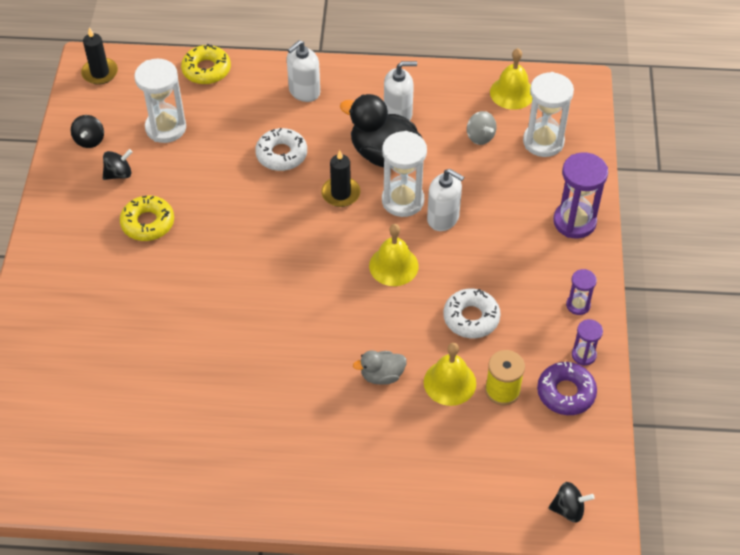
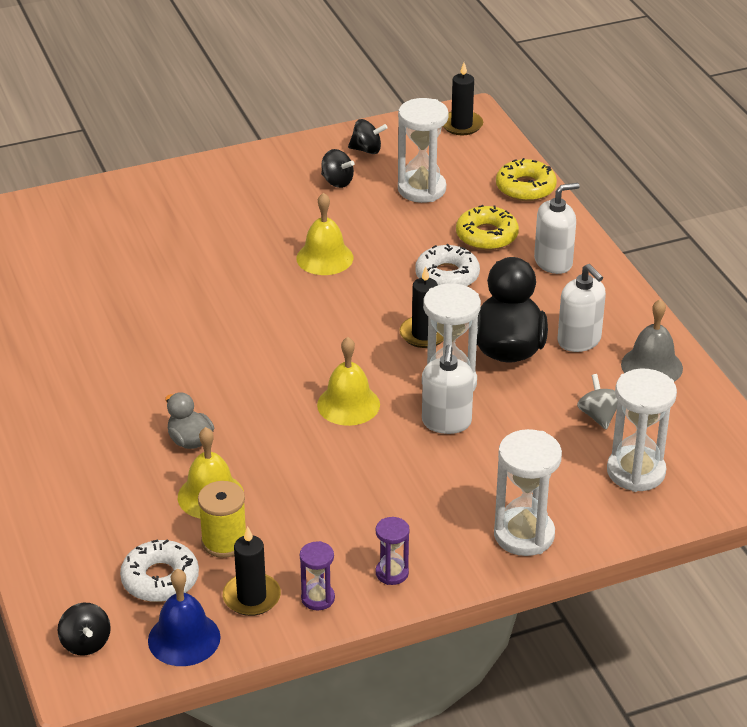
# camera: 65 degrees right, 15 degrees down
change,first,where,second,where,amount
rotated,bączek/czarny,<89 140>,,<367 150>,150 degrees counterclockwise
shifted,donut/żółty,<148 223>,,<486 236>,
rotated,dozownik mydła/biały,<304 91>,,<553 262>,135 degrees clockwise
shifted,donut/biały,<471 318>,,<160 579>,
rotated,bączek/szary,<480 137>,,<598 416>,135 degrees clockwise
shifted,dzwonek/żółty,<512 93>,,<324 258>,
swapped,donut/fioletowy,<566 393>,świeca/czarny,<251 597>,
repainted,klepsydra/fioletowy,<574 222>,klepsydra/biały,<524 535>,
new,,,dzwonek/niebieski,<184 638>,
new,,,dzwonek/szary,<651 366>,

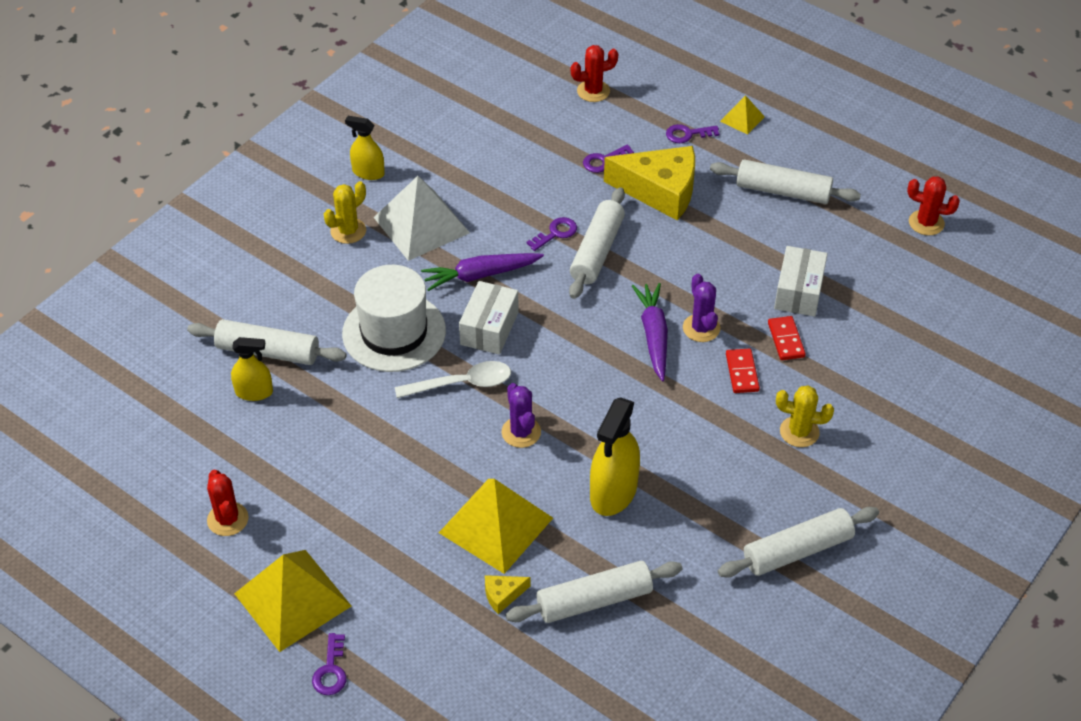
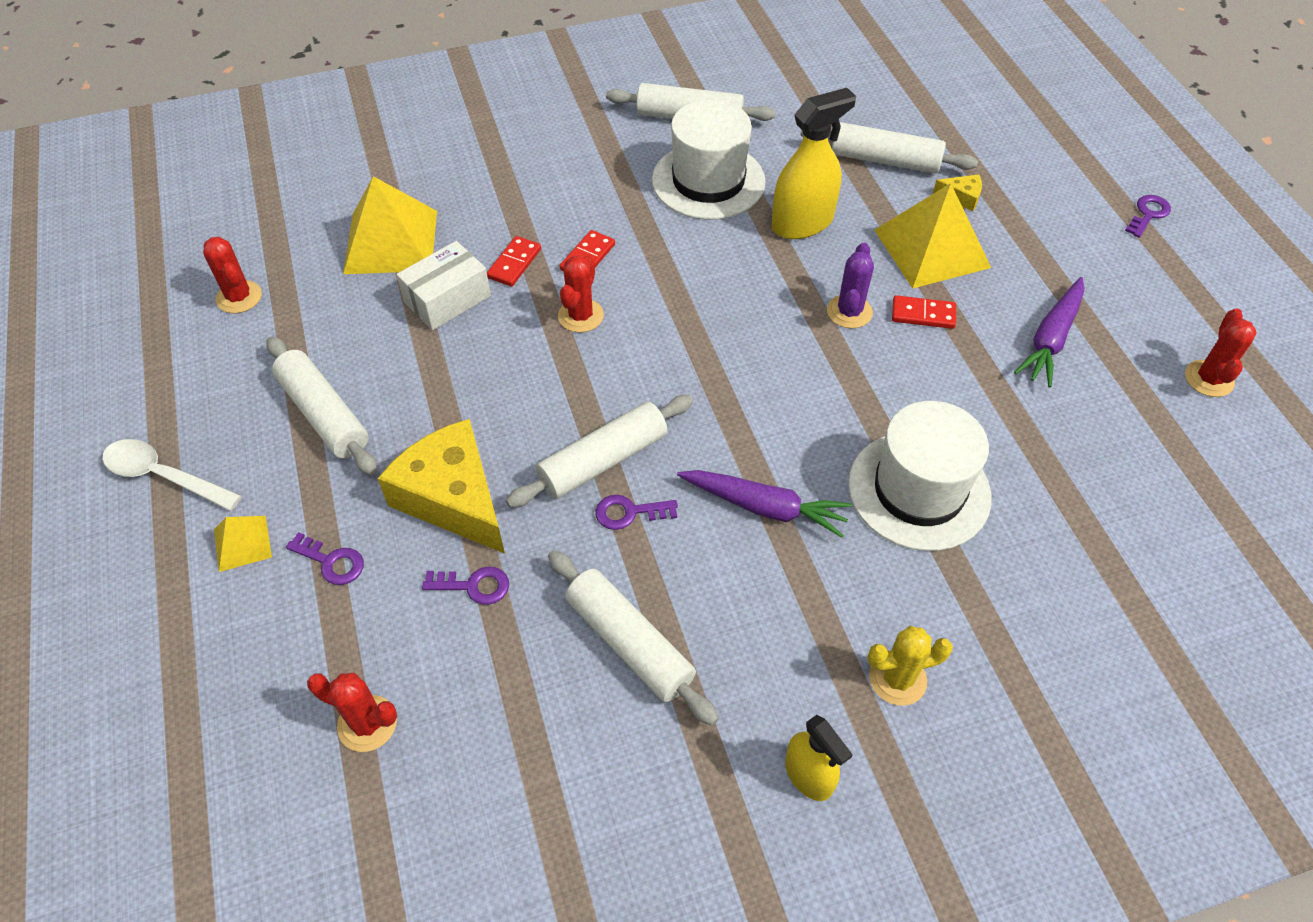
# camera: 145 degrees left, 5 degrees up
change,first,where,second,where,amount
shifted,wałek do ciasta/biały,<268 351>,,<629 643>,
gone,spryskiwacz/żółty,<254 392>,,,
shifted,piramida/żółty,<292 600>,,<391 241>,
gone,piramida/biały,<421 225>,,,
shifted,łyżka/biały,<462 384>,,<164 476>,
gone,pudełko/biały,<489 328>,,,
shifted,marchewka/fioletowy,<653 335>,,<1051 339>,
repainted,kaktus/fioletowy,<701 328>,kaktus/czerwony,<581 316>,
gone,kaktus/żółty,<799 432>,,,
new,,,kapelusz/biały,<708 181>,
new,,,kostka domina/czerwony,<923 314>,

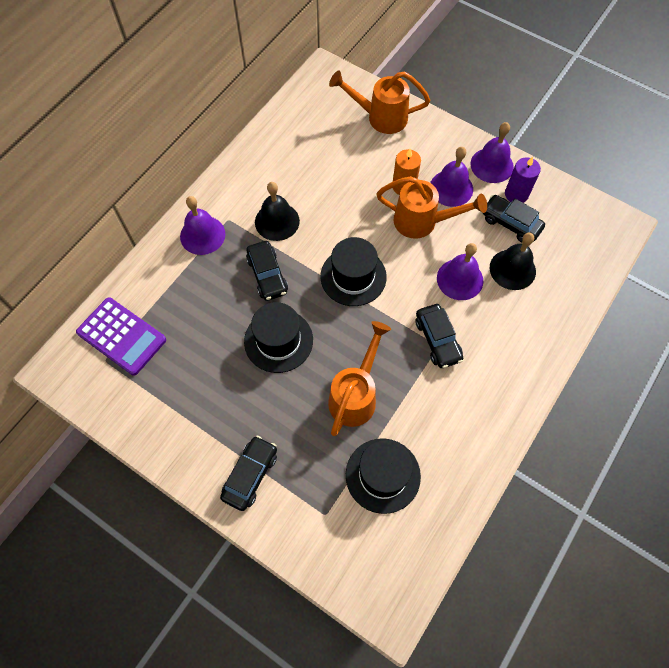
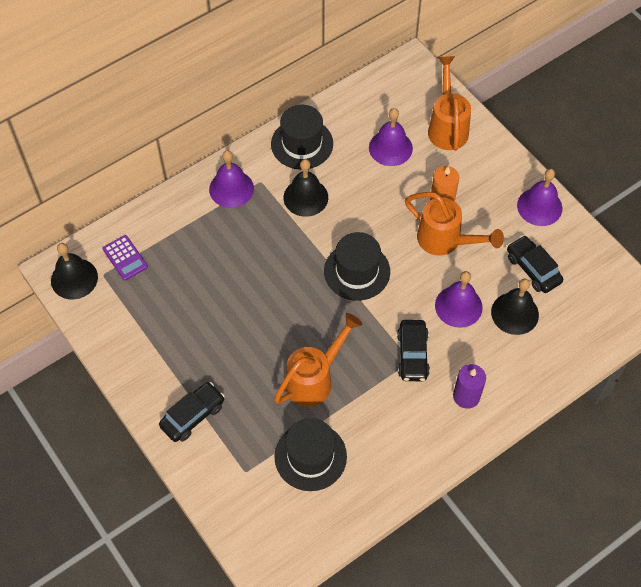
# camera: 20 degrees right, 5 degrees down
change,first,where,second,where,amount
scaled,kalkulator/fioletowy,<122 336>,,<125 258>,x0.59
shifted,kapelusz/czarny,<278 340>,,<302 144>,
gone,samochód/czarny,<267 275>,,,
rotated,konewka/pomarańczowy,<380 117>,,<447 126>,60 degrees clockwise
shifted,dzwonek/fioletowy,<451 188>,,<390 148>,
shifted,świeca/fioletowy,<516 194>,,<466 396>,
new,,,dzwonek/czarny,<74 278>,

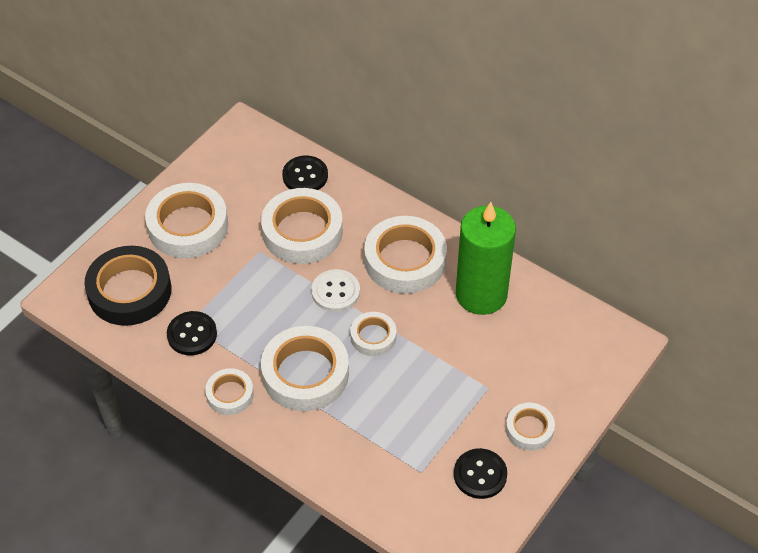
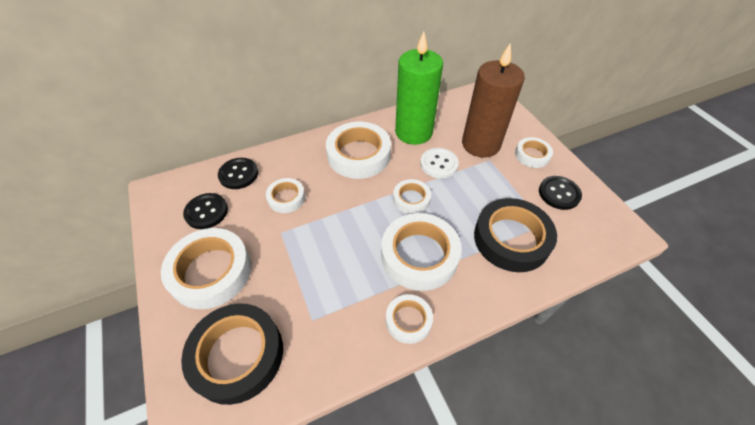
# camera: 60 degrees left, 0 degrees up
change,first,where,second,where,amount
shifted,guzik/czarny,<192 334>,,<206 212>,
scaled,taśma klejąca/biały,<302 231>,,<286 198>,x0.54
shifted,guzik/biały,<335 292>,,<439 164>,
new,,,świeca/brązowy,<481 144>,
new,,,taśma klejąca/czarny,<511 239>,

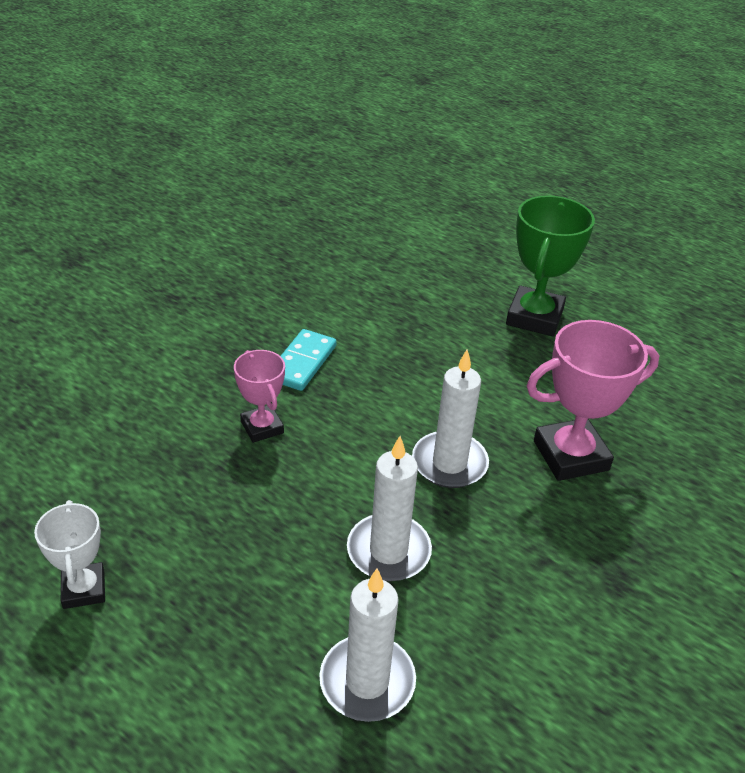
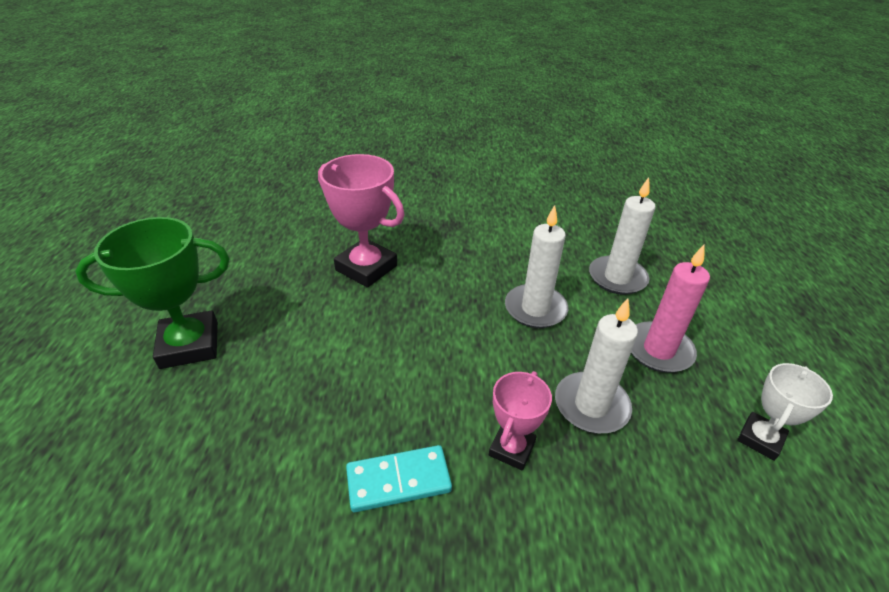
# camera: 125 degrees left, 0 degrees up
change,first,where,second,where,amount
shifted,świeca/biały,<449 463>,,<591 405>,
new,,,świeca/różowy,<658 350>,

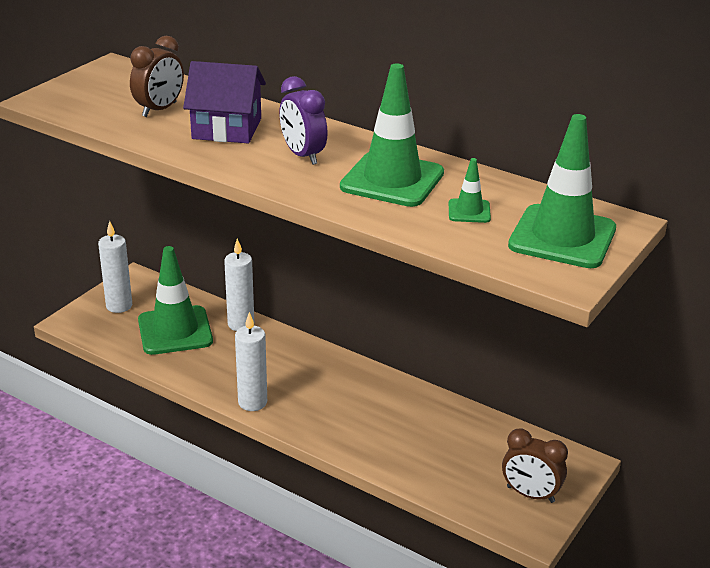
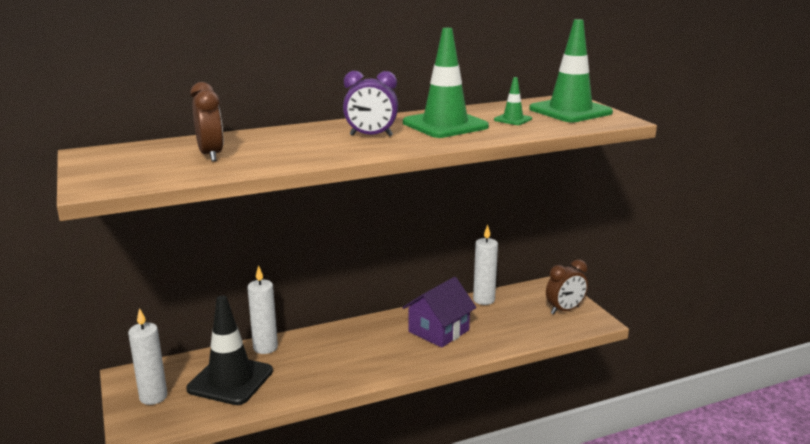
# camera: 55 degrees left, 10 degrees down
change,first,where,second,where,amount
repainted,pachołek/zielony,<175 331>,pachołek/czarny,<230 380>,
shifted,domek/fioletowy,<227 128>,,<438 331>,
shifted,świeca/biały,<252 402>,,<484 300>,

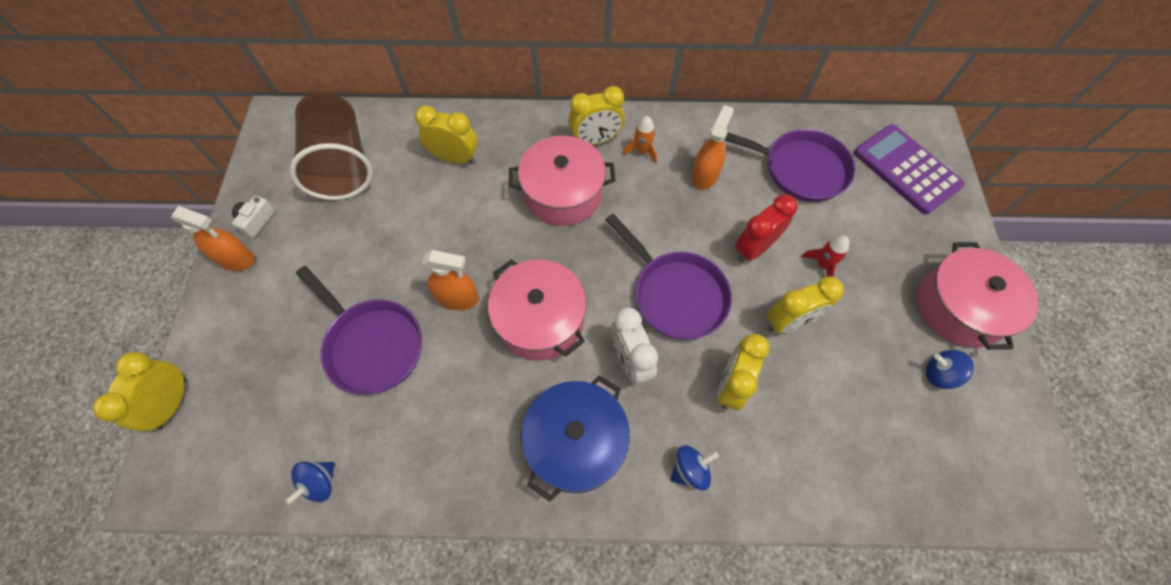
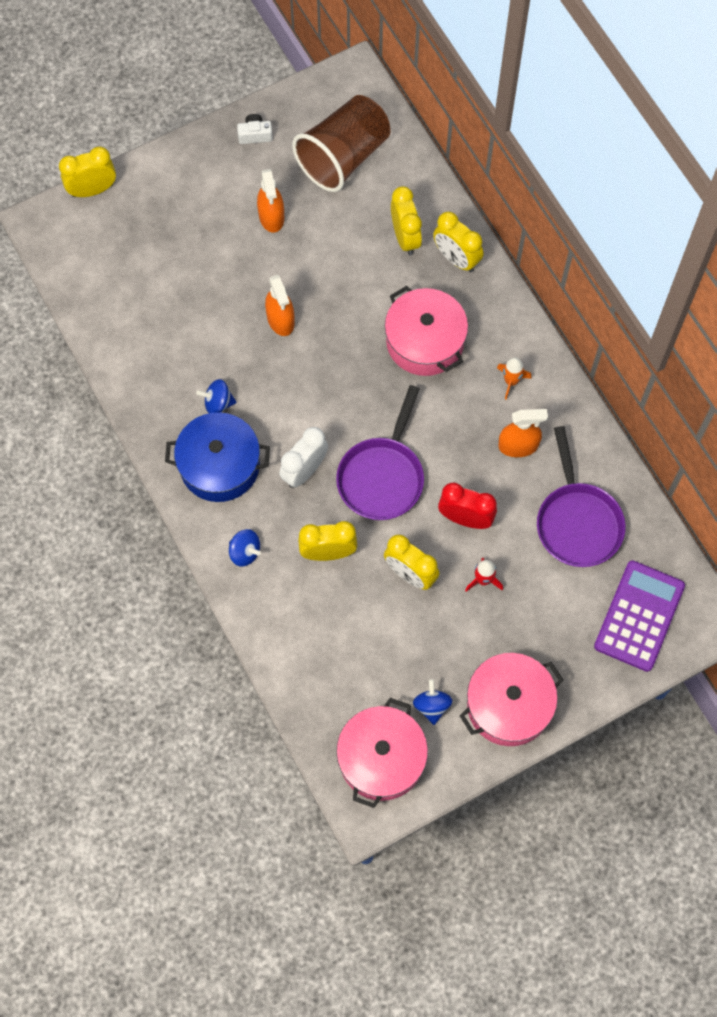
# camera: 60 degrees right, 5 degrees up
change,first,where,second,where,amount
shifted,spryskiwacz/pomarańczowy,<235 258>,,<271 216>,
shifted,bączek/niebieski,<320 483>,,<218 403>,
gone,patelnia/fioletowy,<372 345>,,,
shifted,garnek/różowy,<540 319>,,<381 758>,
shifted,budzik/żółty,<596 140>,,<456 259>,

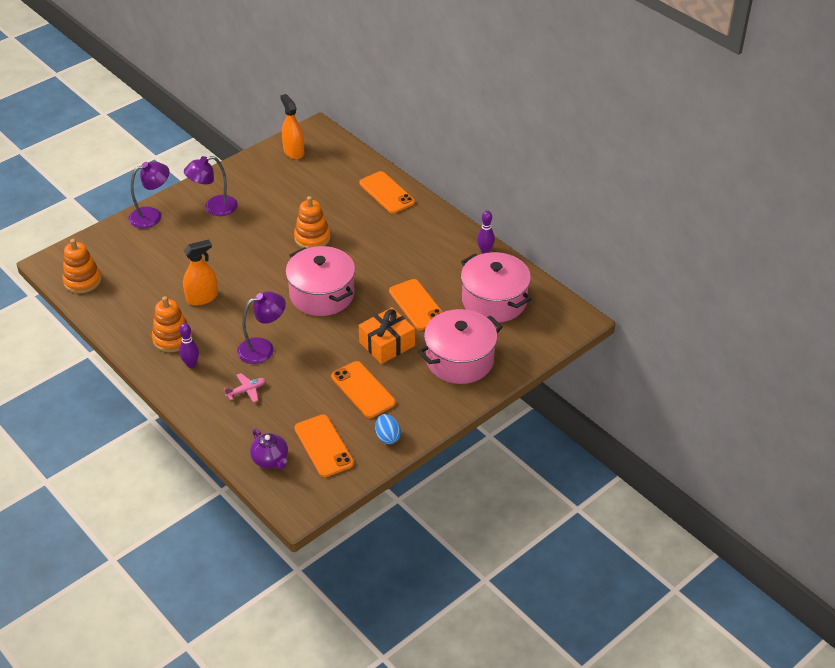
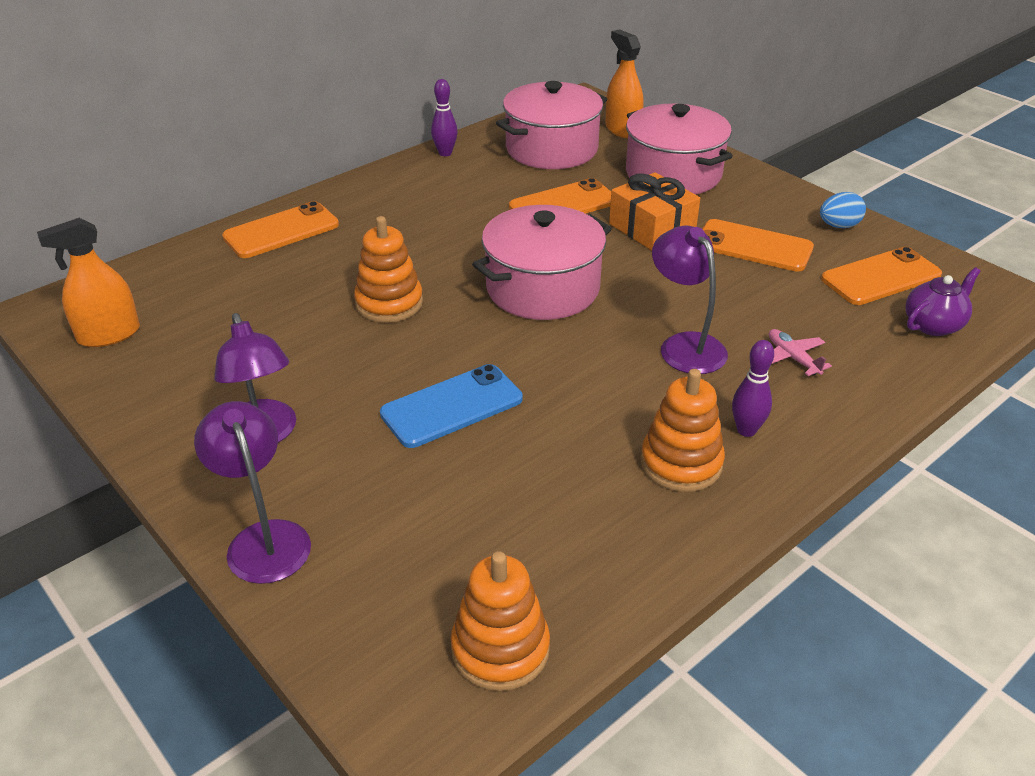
# camera: 90 degrees left, 5 degrees down
change,first,where,second,where,amount
shifted,spryskiwacz/pomarańczowy,<202 297>,,<622 129>,
rotated,telefon/pomarańczowy,<363 390>,,<753 246>,60 degrees clockwise
new,,,telefon/niebieski,<452 406>,

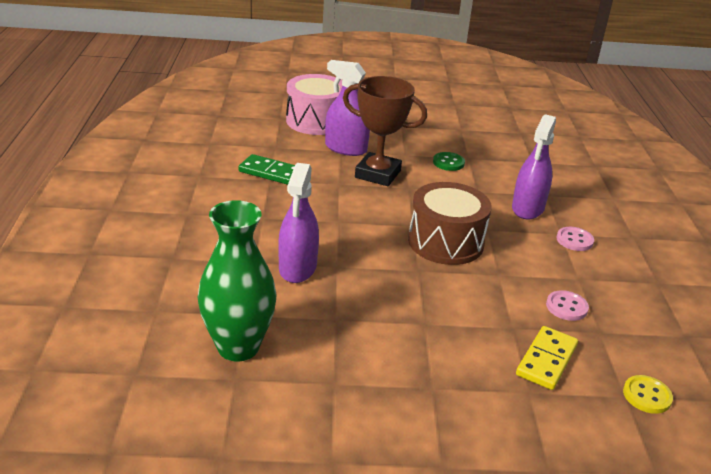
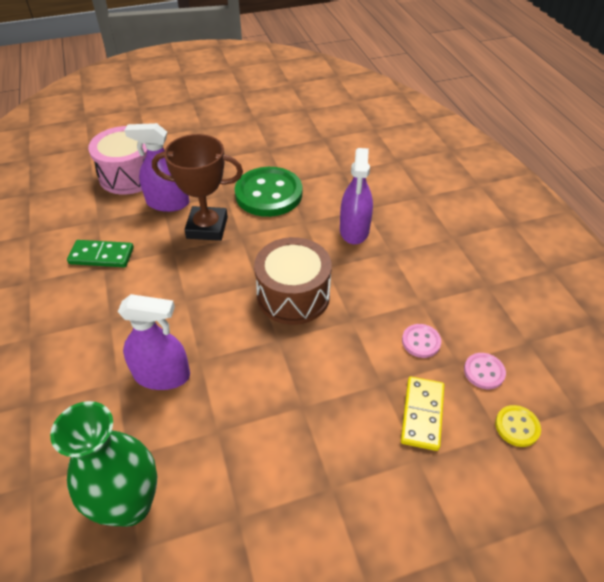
# camera: 15 degrees left, 15 degrees up
change,first,where,second,where,amount
rotated,spryskiwacz/fioletowy,<298 268>,,<162 375>,75 degrees counterclockwise
scaled,guzik/zielony,<448 163>,,<268 194>,x2.23
shifted,guzik/różowy,<574 240>,,<484 372>,

